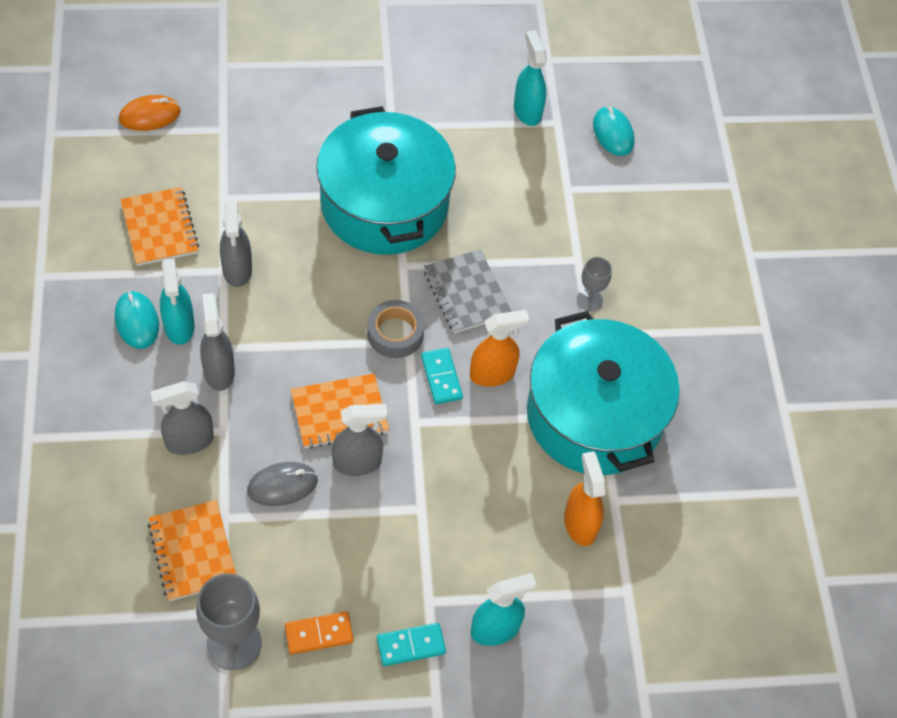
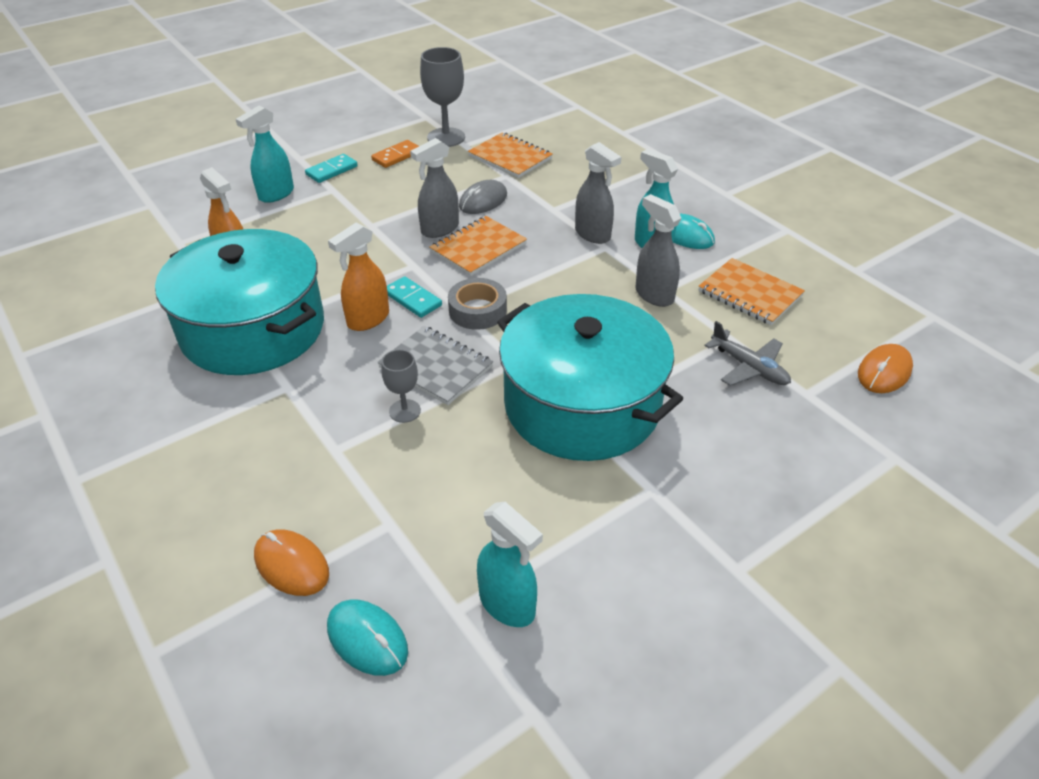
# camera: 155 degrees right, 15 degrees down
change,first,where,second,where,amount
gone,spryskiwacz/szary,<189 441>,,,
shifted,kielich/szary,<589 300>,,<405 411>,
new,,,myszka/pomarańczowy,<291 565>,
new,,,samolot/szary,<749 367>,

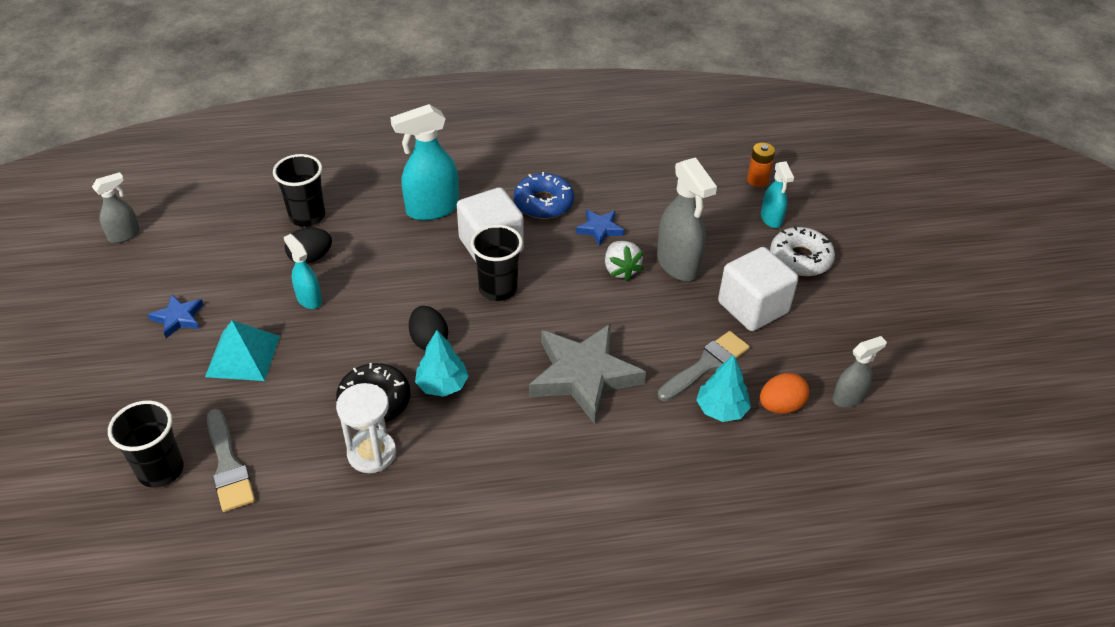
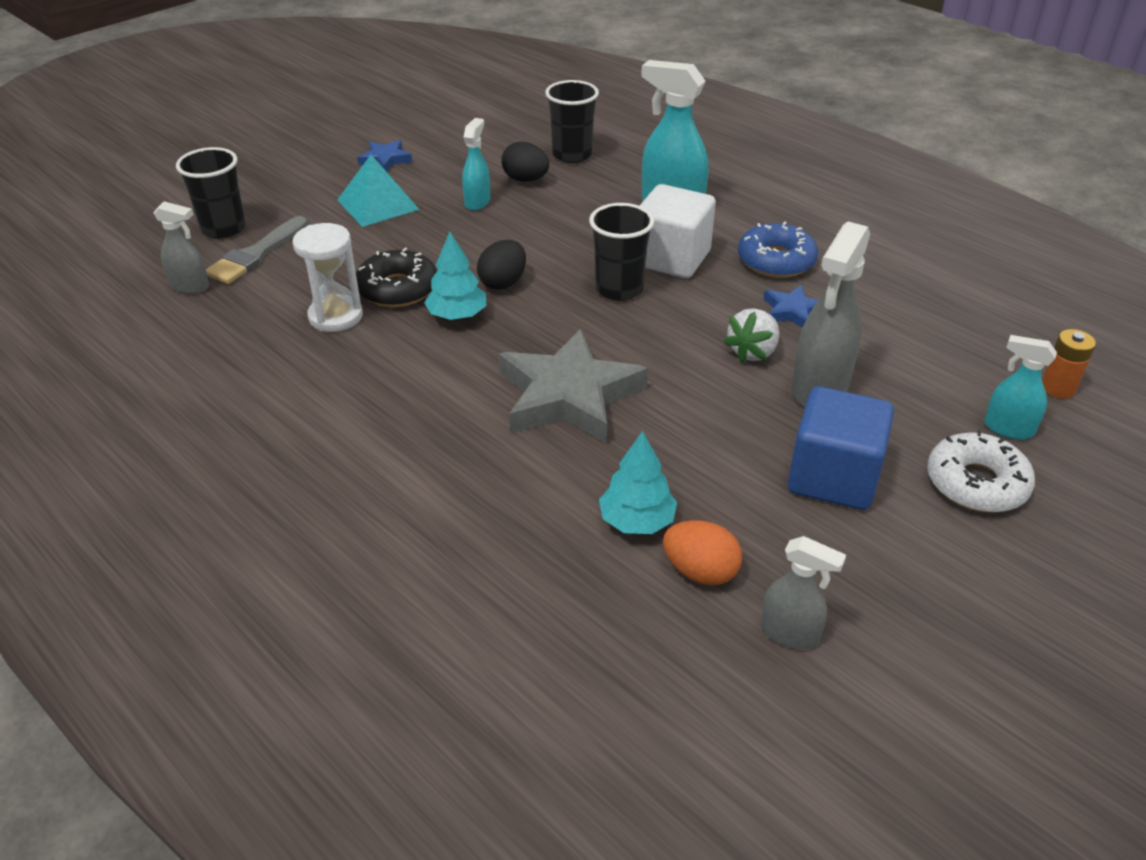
# camera: 55 degrees right, 5 degrees down
change,first,where,second,where,amount
shifted,spryskiwacz/szary,<124 235>,,<190 287>,
gone,pędzel/szary,<706 365>,,,
repainted,sześcian/biały,<753 307>,sześcian/niebieski,<833 477>,
rotated,spryskiwacz/turkusowy,<771 219>,,<1008 428>,75 degrees clockwise

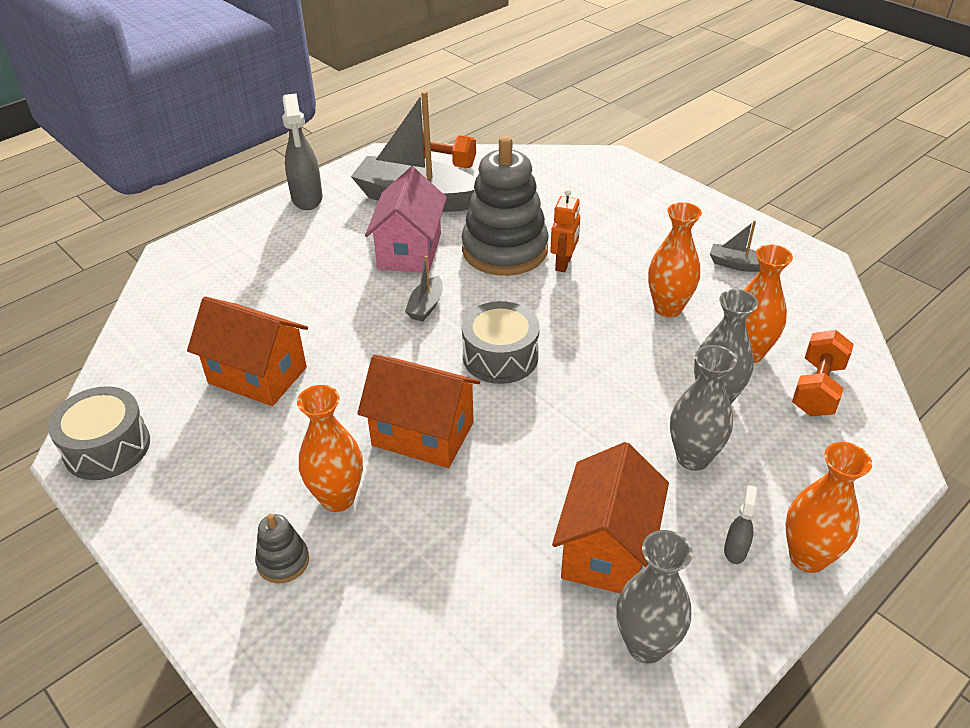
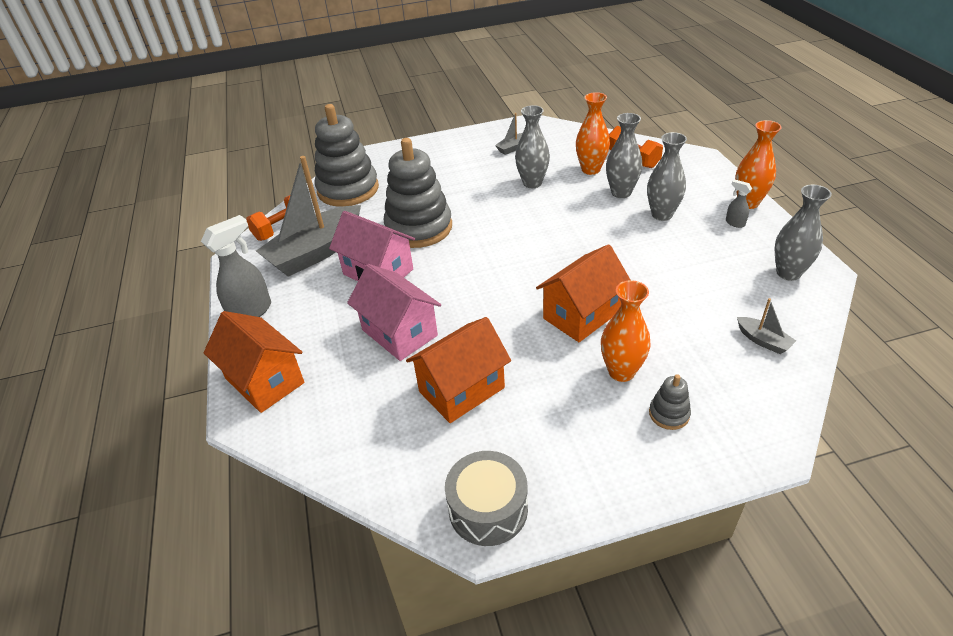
# camera: 60 degrees left, 0 degrees up
change,first,where,second,where,amount
rotated,spryskiwacz/szary,<307 199>,,<251 311>,60 degrees counterclockwise
shifted,łódka/szary,<426 306>,,<763 341>,
gone,bęben/szary,<500 357>,,,
gone,robot/pomarańczowy,<563 264>,,,
shifted,domek/pomarańczowy,<607 549>,,<265 381>,
repainted,wazon/pomarańczowy,<668 308>,wazon/szary,<532 183>,
new,,,zabawka nakładanka/szary,<348 189>,
new,,,domek/różowy,<399 332>,

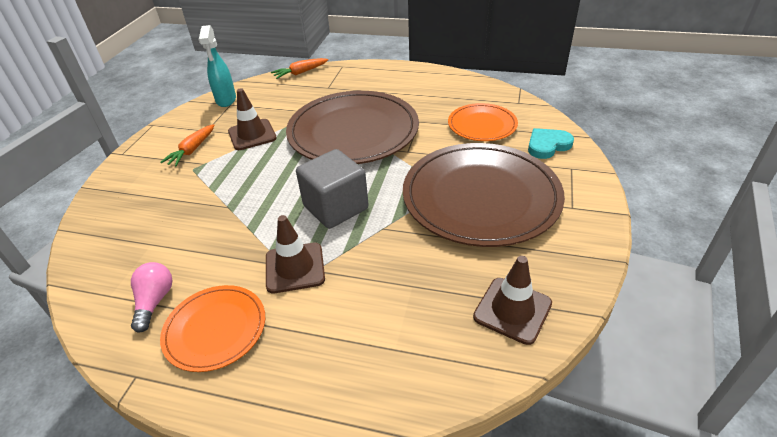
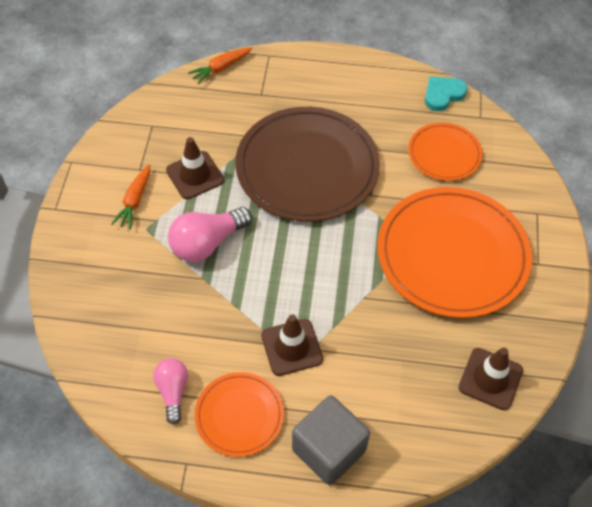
# camera: 10 degrees left, 15 degrees up
change,first,where,second,where,amount
gone,spryskiwacz/turkusowy,<226 100>,,,
shifted,sześcian/szary,<336 207>,,<328 450>,
repainted,talerz/brązowy,<481 197>,talerz/pomarańczowy,<452 255>,
shifted,serce/turkusowy,<547 145>,,<443 95>,
new,,,żarówka/różowy,<207 243>,

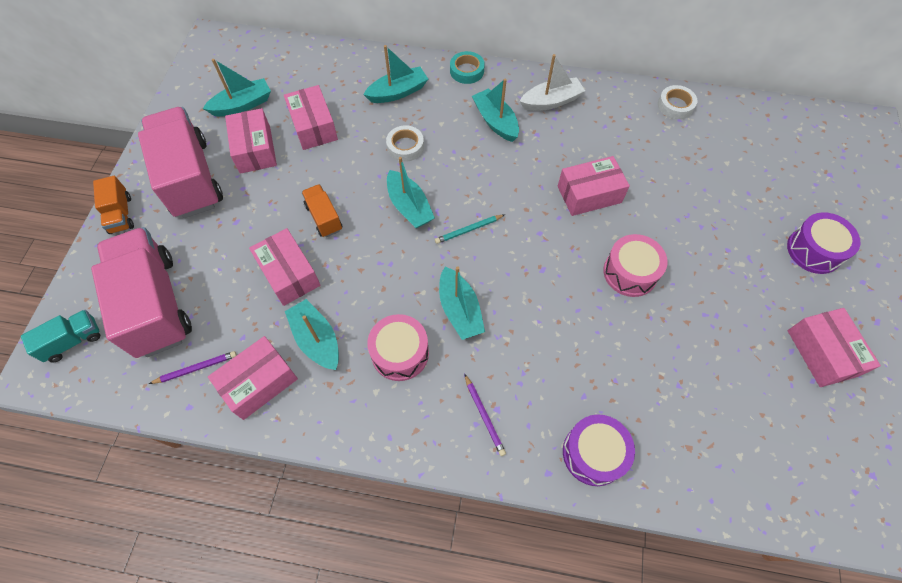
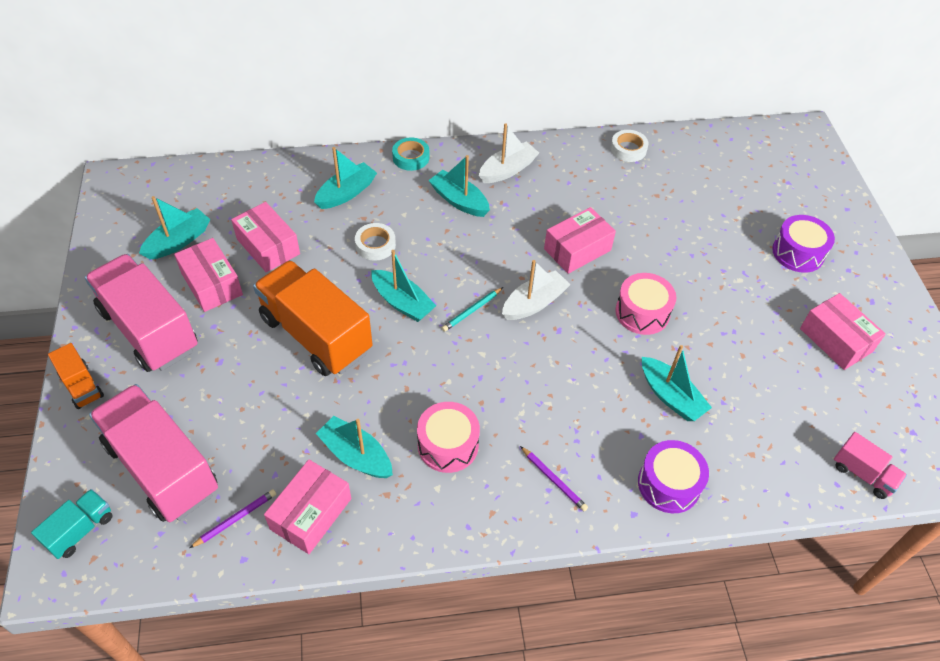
# camera: 20 degrees left, 10 degrees down
change,first,where,second,where,amount
gone,pudełko/różowy,<289 274>,,,
scaled,ciężarówka/pomarańczowy,<324 217>,,<316 334>,x2.15
shifted,łódka/turkusowy,<459 310>,,<670 396>,
new,,,łódka/biały,<534 303>,
new,,,ciężarówka/różowy,<863 474>,

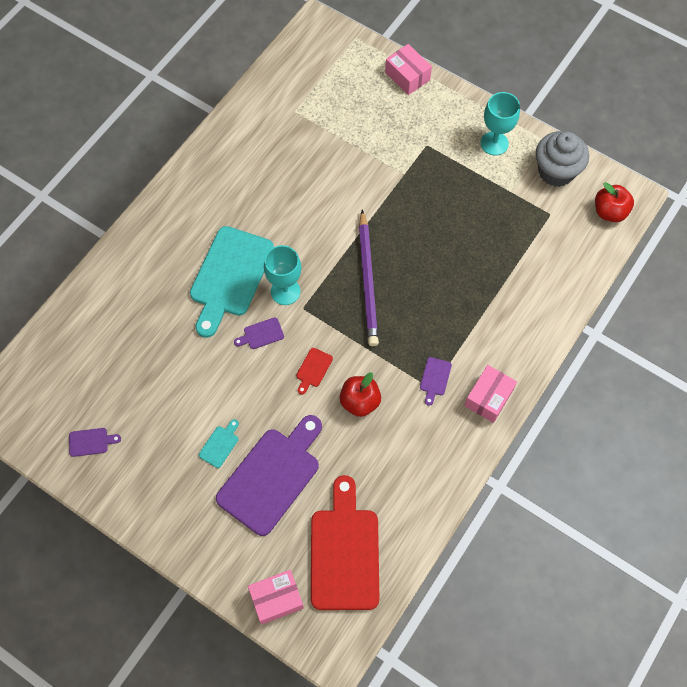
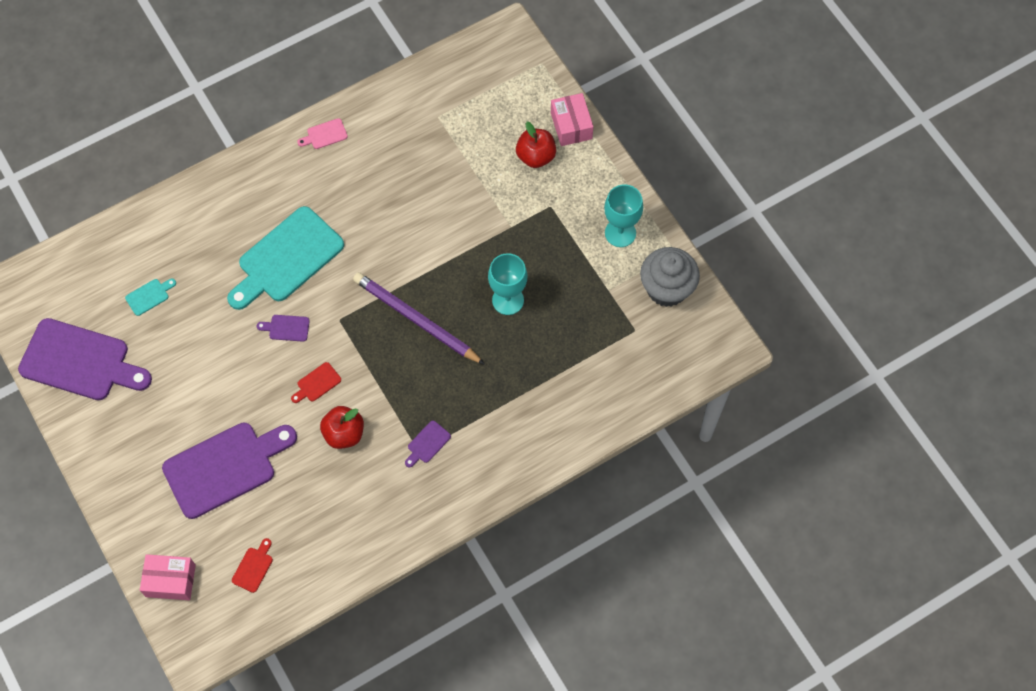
# camera: 25 degrees right, 0 degrees up
change,first,where,second,where,amount
scaled,deska do krojenia/fioletowy,<91 442>,,<80 361>,x2.50
shifted,deska do krojenia/turkusowy,<220 445>,,<149 296>,
shifted,kielich/turkusowy,<285 291>,,<508 300>,
scaled,deska do krojenia/czerwony,<344 552>,,<253 567>,x0.40
rotated,ołówek/fioletowy,<368 281>,,<416 320>,105 degrees clockwise
gone,pudełko/różowy,<488 398>,,,
shifted,jabłko/czerwony,<609 212>,,<536 156>,
new,,,deska do krojenia/różowy,<325 135>,

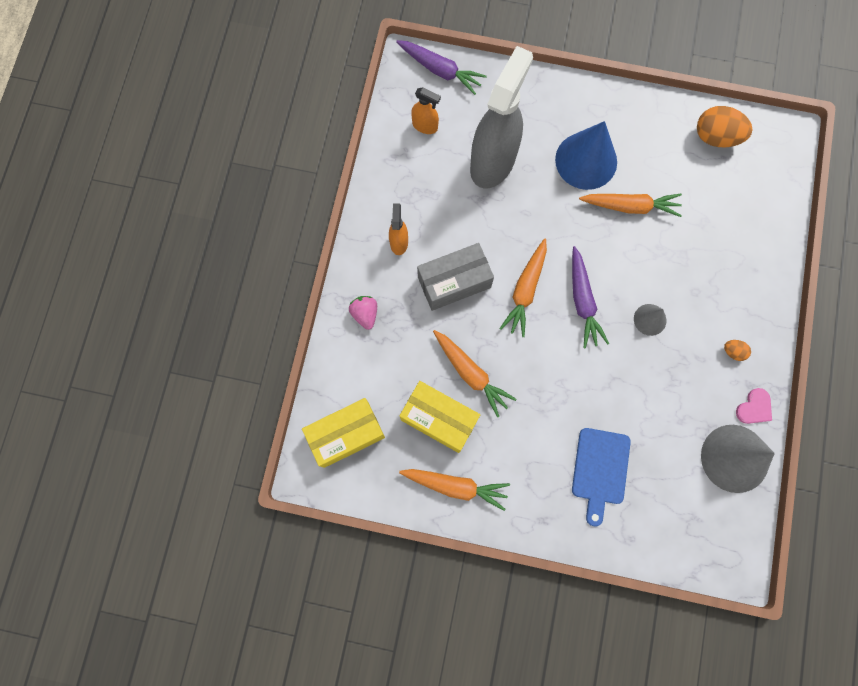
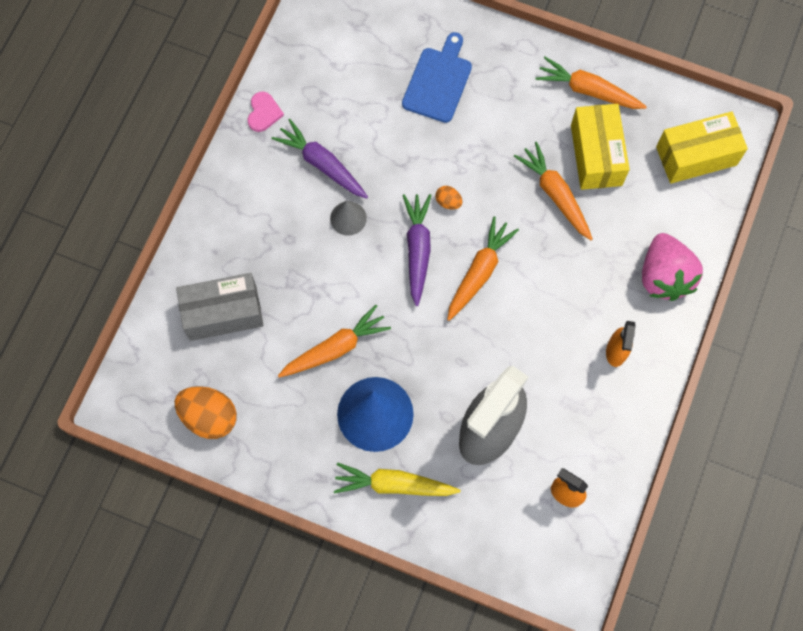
# camera: 170 degrees left, 5 degrees down
change,first,where,second,where,amount
scaled,truskawka/różowy,<365 314>,,<664 276>,x1.82
shifted,marchewka/fioletowy,<440 70>,,<322 164>,
rotated,pudełko/żółty,<439 419>,,<596 155>,45 degrees clockwise
shifted,pudełko/szary,<454 282>,,<223 313>,
rotated,marchewka/pomarańczowy,<631 206>,,<336 348>,135 degrees clockwise
gone,stożek/szary,<734 458>,,,
shifted,jajko/pomarańczowy,<733 352>,,<448 202>,
rotated,serce/różowy,<754 408>,,<263 113>,135 degrees clockwise
new,,,marchewka/żółty,<393 484>,

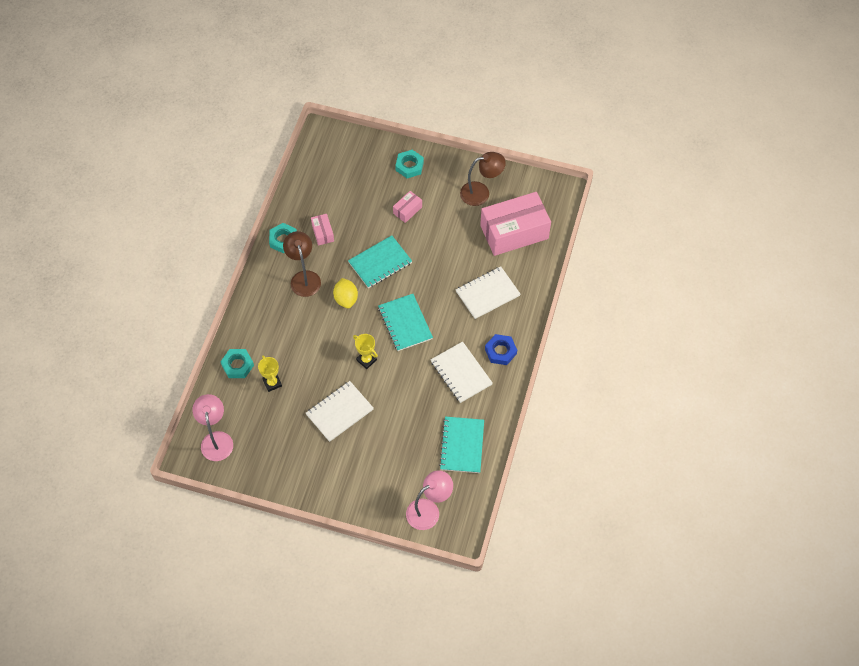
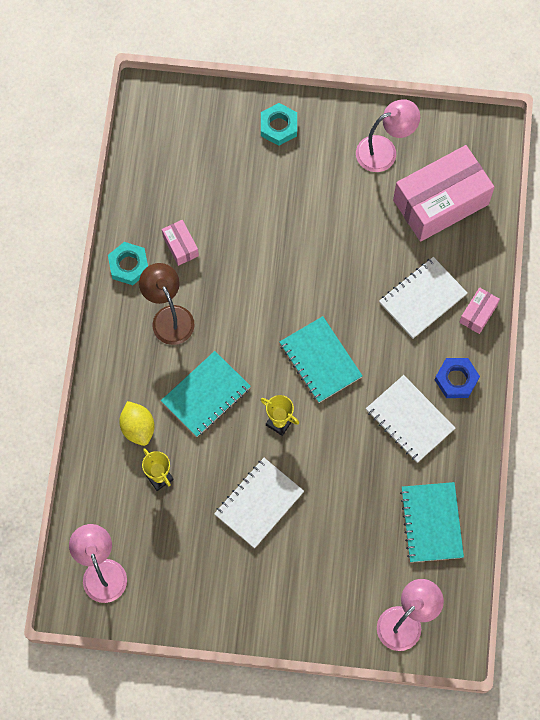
# camera: 10 degrees left, 10 degrees up
change,first,where,second,where,amount
gone,nakrętka/turkusowy,<237 365>,,,
shifted,cytryna/żółty,<346 299>,,<138 428>,
shifted,zeszyt/turkusowy,<380 263>,,<206 395>,
shifted,pudełko/różowy,<407 210>,,<478 314>,
repainted,lampka/brązowy,<481 192>,lampka/różowy,<384 150>,

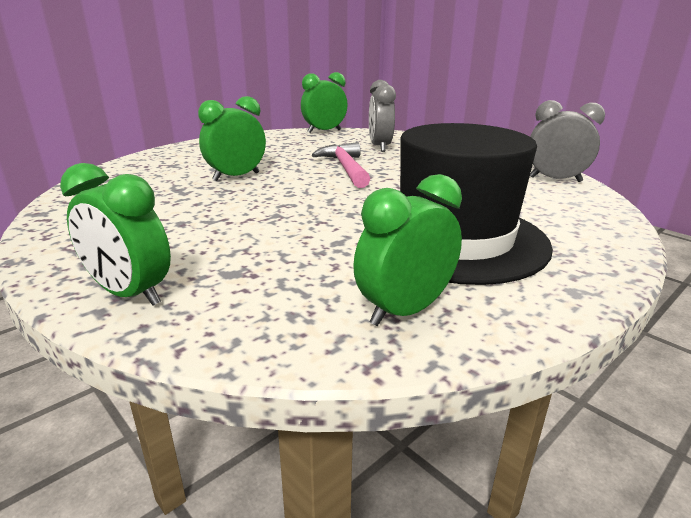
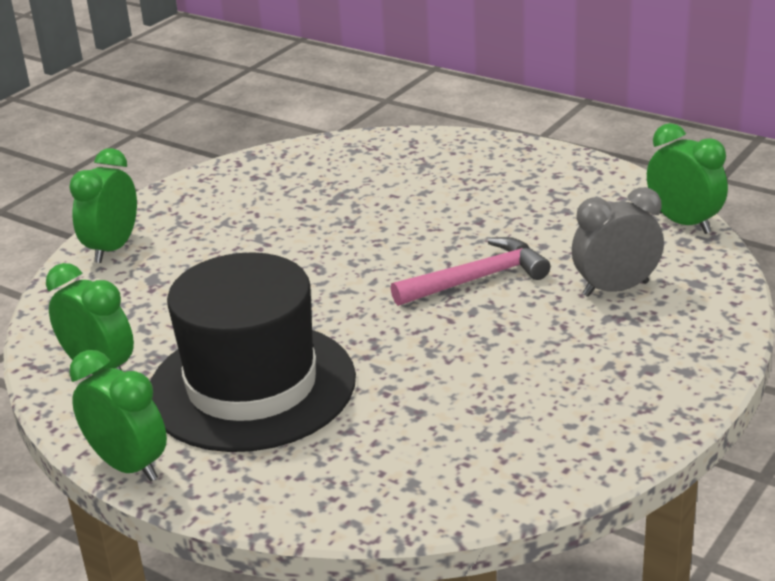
# camera: 80 degrees right, 5 degrees up
change,first,where,second,where,amount
shifted,budzik/zielony,<236 177>,,<128 465>,
gone,budzik/szary,<555 179>,,,

